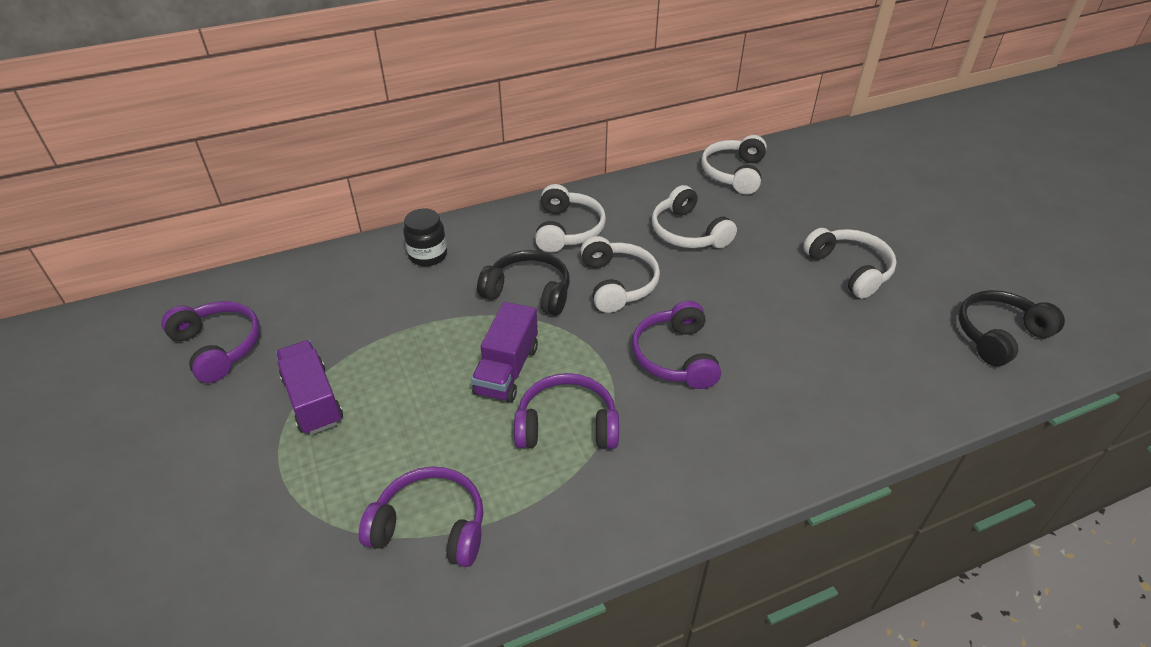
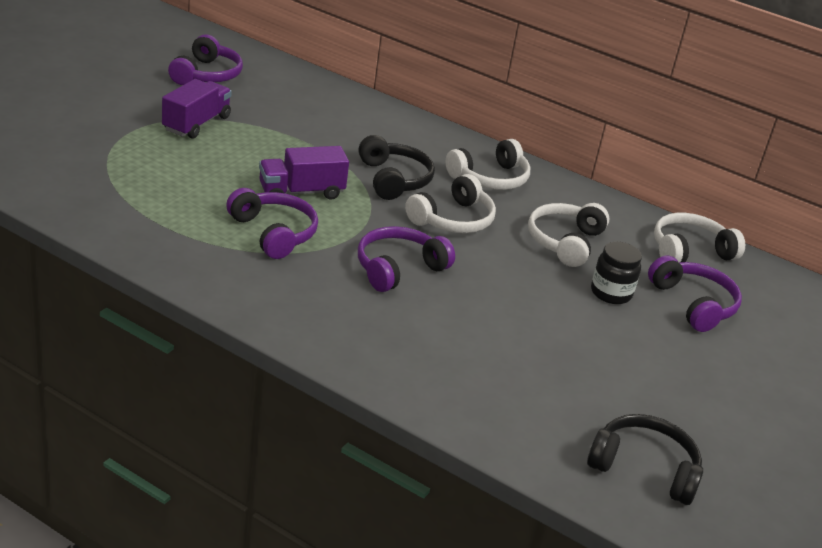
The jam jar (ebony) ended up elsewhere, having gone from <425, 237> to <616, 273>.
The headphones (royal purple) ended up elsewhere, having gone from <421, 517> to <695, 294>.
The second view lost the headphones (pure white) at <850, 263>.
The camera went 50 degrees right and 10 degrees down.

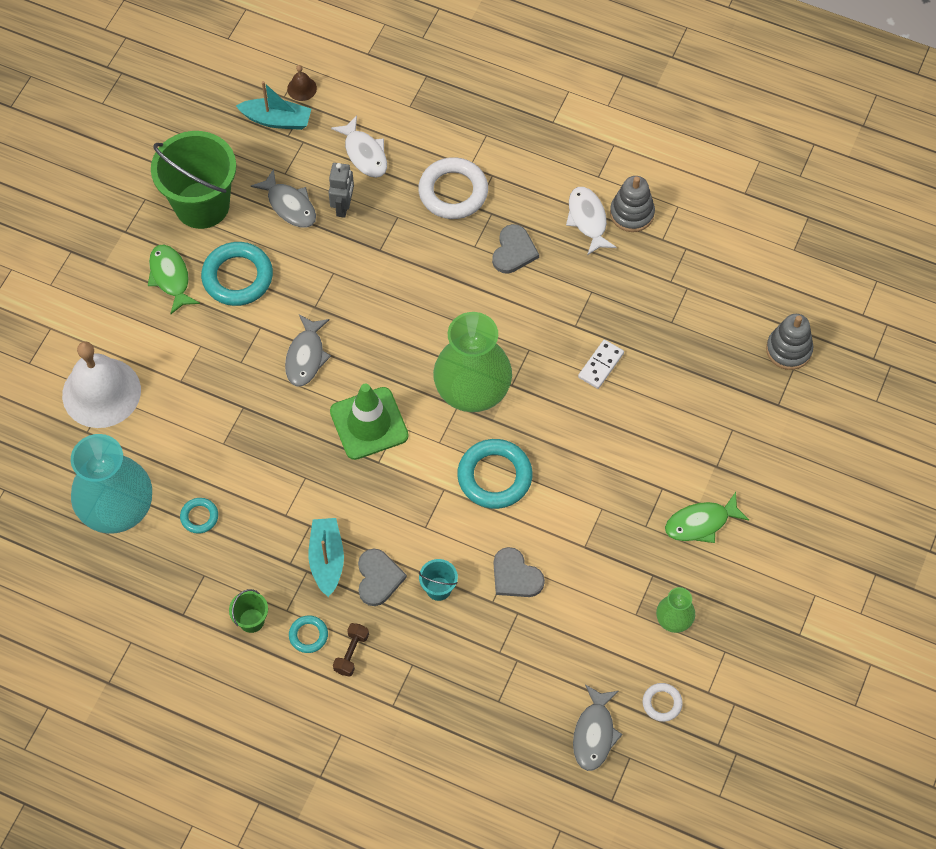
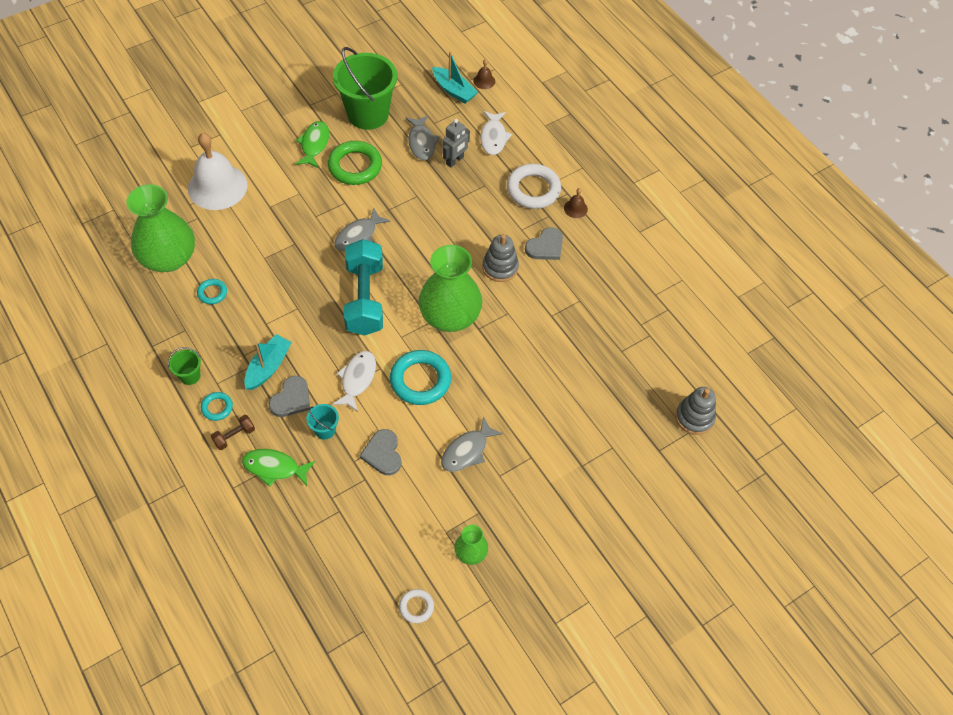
What was the tall vase (turquoise) at <111, 484> turned into the tall vase (green) at <160, 228>.
The fish figure (green) ended up elsewhere, having gone from <707, 517> to <278, 468>.
What was the torus (turquoise) at <237, 274> turned into the torus (green) at <355, 163>.
The fish figure (pure white) ended up elsewhere, having gone from <591, 221> to <354, 381>.
Where the road cone (green) stood at <369, 421>, the free weight (turquoise) came to stand at <363, 287>.
The fish figure (grey) ended up elsewhere, having gone from <598, 727> to <472, 444>.
The stacking toy (grey) ended up elsewhere, having gone from <632, 204> to <501, 258>.
The second view gained the bell (russet) at <576, 203>.
The second view lost the domino (pure white) at <601, 364>.
The camera went 30 degrees right and 5 degrees down.

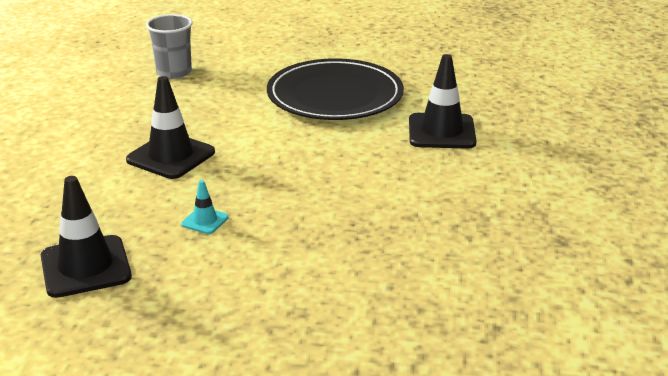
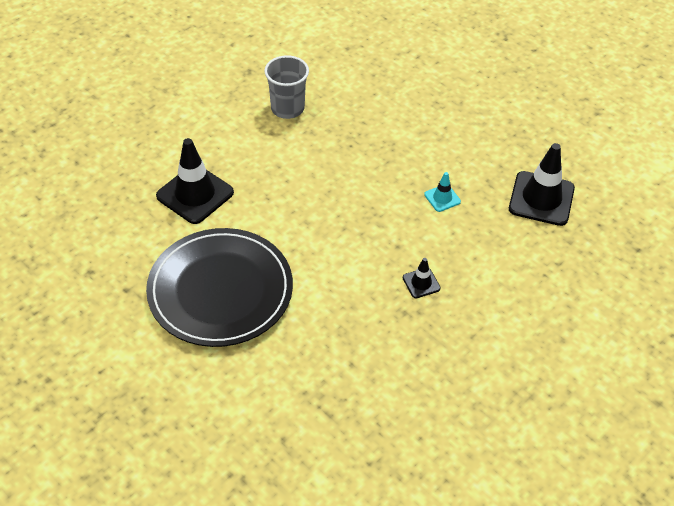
The beaker (grey) ended up elsewhere, having gone from <169, 46> to <286, 87>.
The size of the road cone (ebony) at <170, 127> changed by a factor of 0.49.
The camera went 145 degrees left and 20 degrees up.

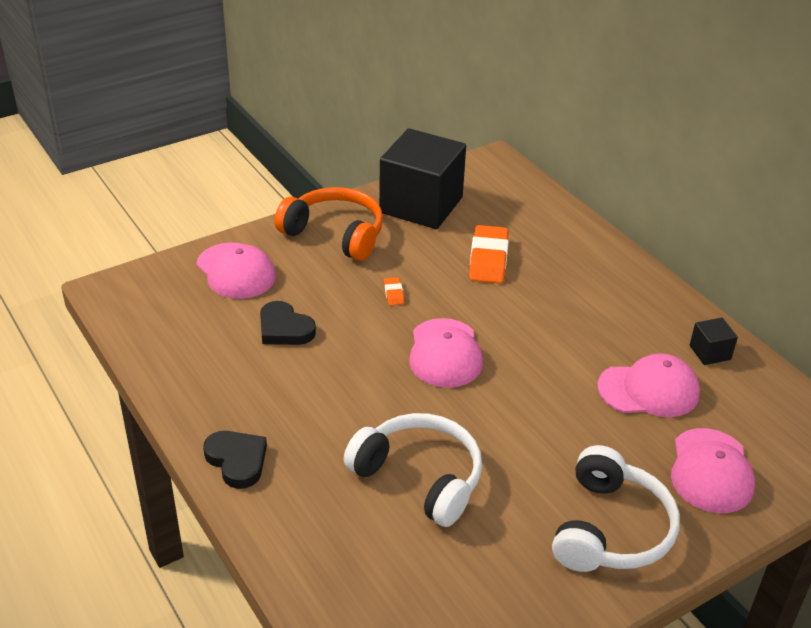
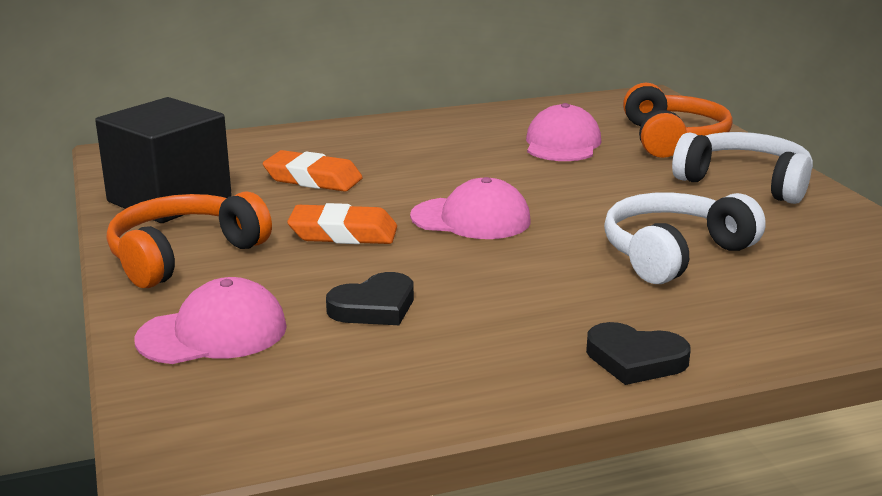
The size of the pencil eraser (orange-coloured) at <394, 291> changed by a factor of 2.21.
The heart shape (ebony) at <235, 460> ended up facing another way, 135 degrees counterclockwise from before.
Where the peaked cap (pink) stood at <713, 470>, the headphones (orange-coloured) came to stand at <678, 120>.
The second view lost the block (ebony) at <714, 341>.
The camera went 75 degrees left and 15 degrees down.

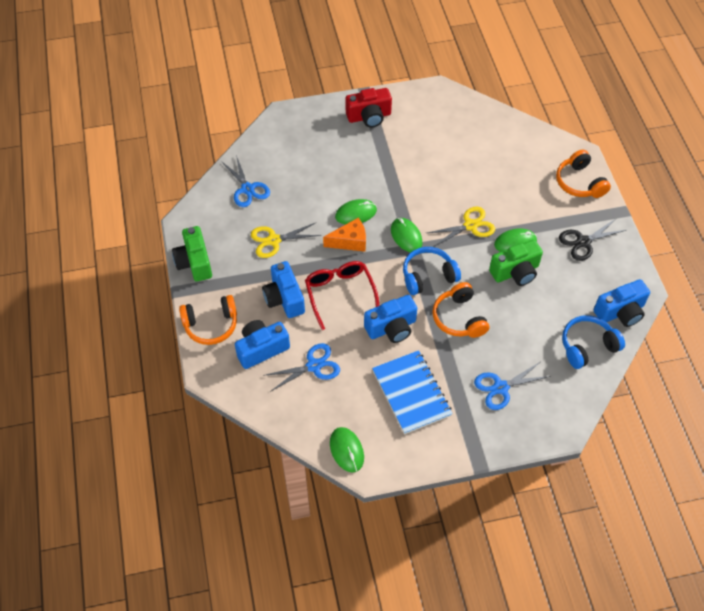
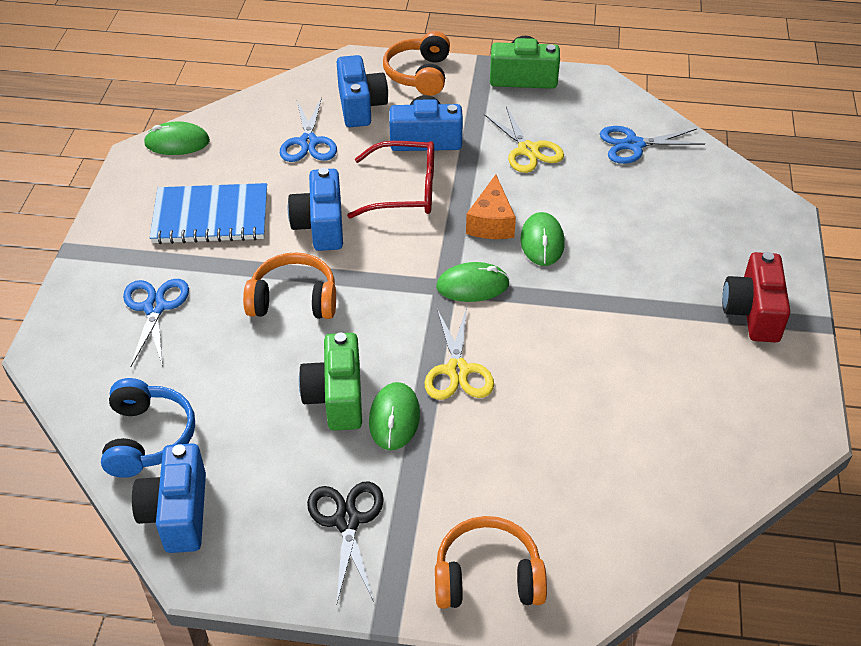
The pair of scissors (bright yellow) at <286, 240> ended up facing another way, 150 degrees clockwise from before.
The second view lost the headphones (royal blue) at <432, 271>.
The camera went 110 degrees right and 10 degrees down.

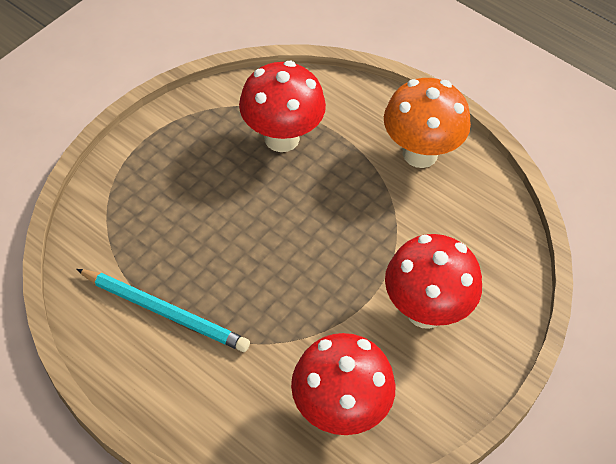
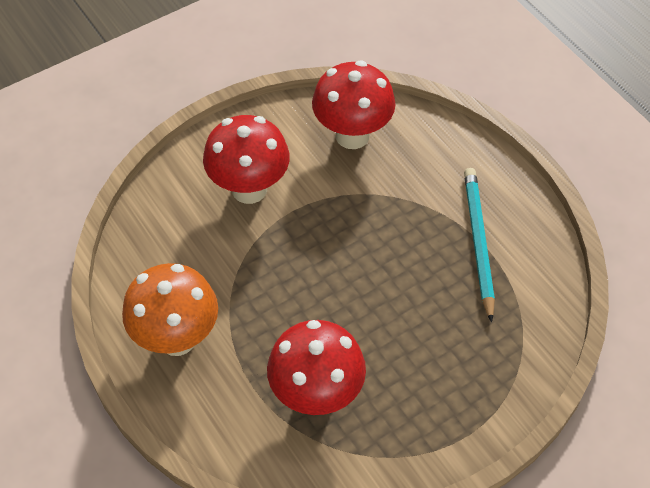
The pencil (turquoise) at <163, 310> ended up facing another way, 45 degrees clockwise from before.
The camera went 160 degrees left and 0 degrees up.

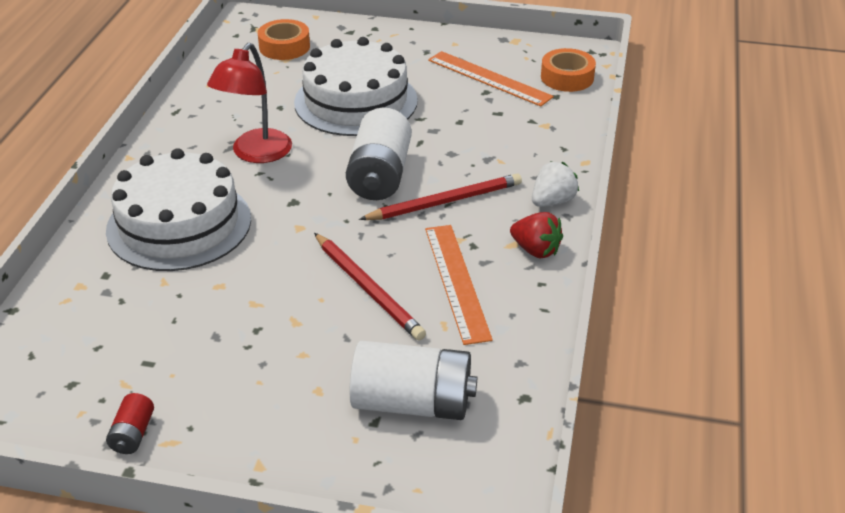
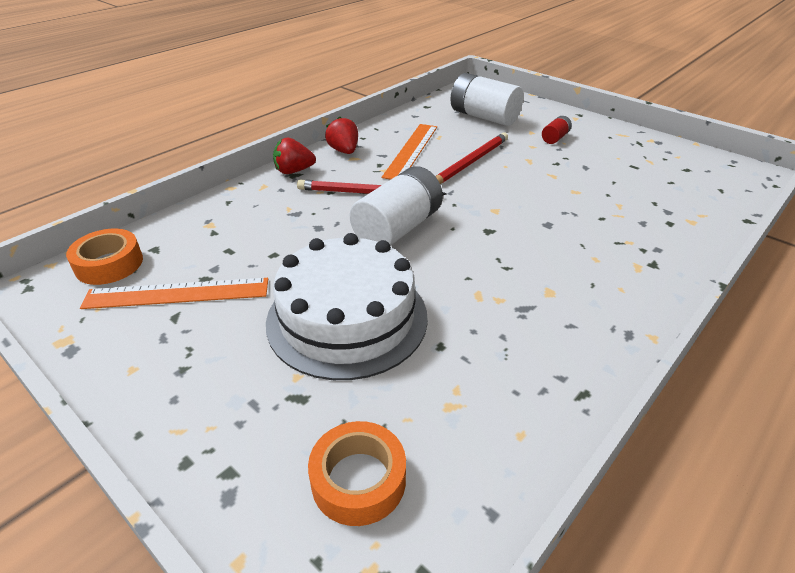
The measuring stick (orange-coloured) at <491, 78> ended up facing another way, 75 degrees counterclockwise from before.
What was the strawberry (pure white) at <555, 184> turned into the strawberry (crimson) at <294, 155>.
The pencil (crimson) at <370, 286> ended up facing another way, 45 degrees clockwise from before.
The battery (crimson) ended up elsewhere, having gone from <130, 423> to <557, 130>.
The second view lost the layer cake (pure white) at <178, 209>.
The second view lost the lamp (crimson) at <249, 103>.
The camera went 150 degrees left and 0 degrees up.

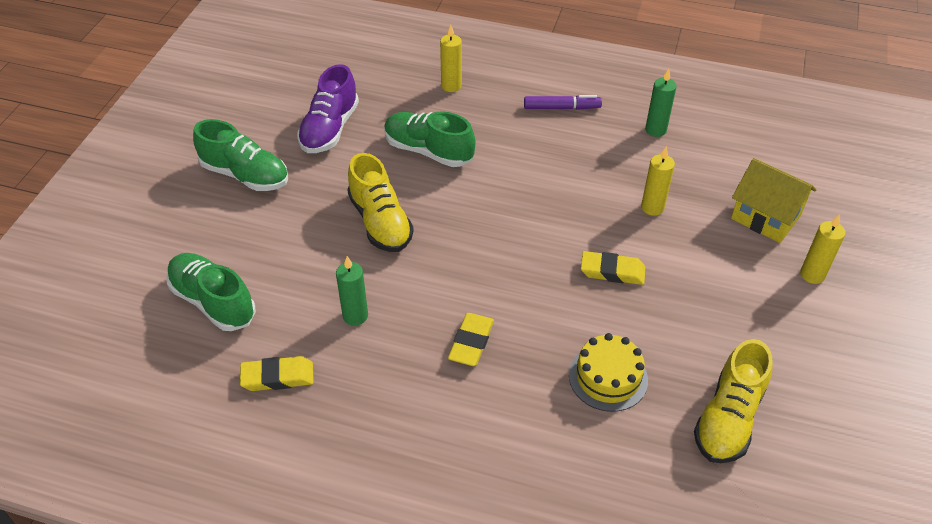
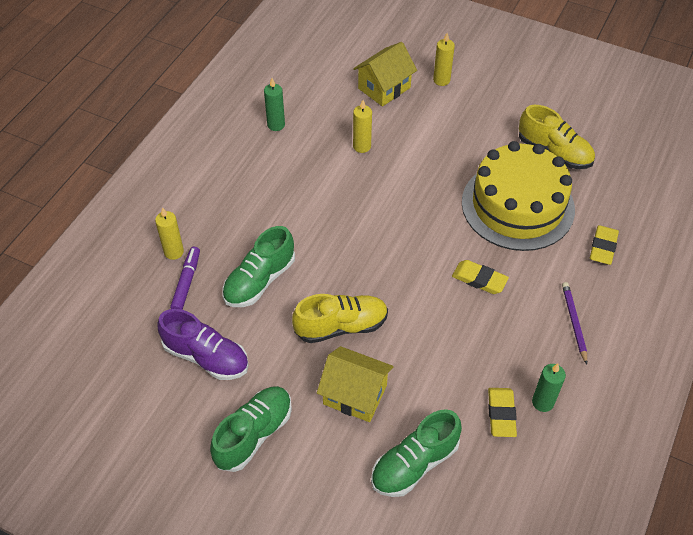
The felt pen (royal purple) ended up elsewhere, having gone from <563, 102> to <185, 278>.
The second view gained the cottage (bright yellow) at <355, 384>.
The size of the layer cake (bright yellow) at <608, 372> changed by a factor of 2.02.
The pillar candle (green) ended up elsewhere, having gone from <352, 291> to <549, 387>.
The second view gained the pencil (royal purple) at <574, 323>.
The pencil eraser (bright yellow) ended up elsewhere, having gone from <613, 268> to <604, 245>.
The camera went 80 degrees left and 5 degrees up.

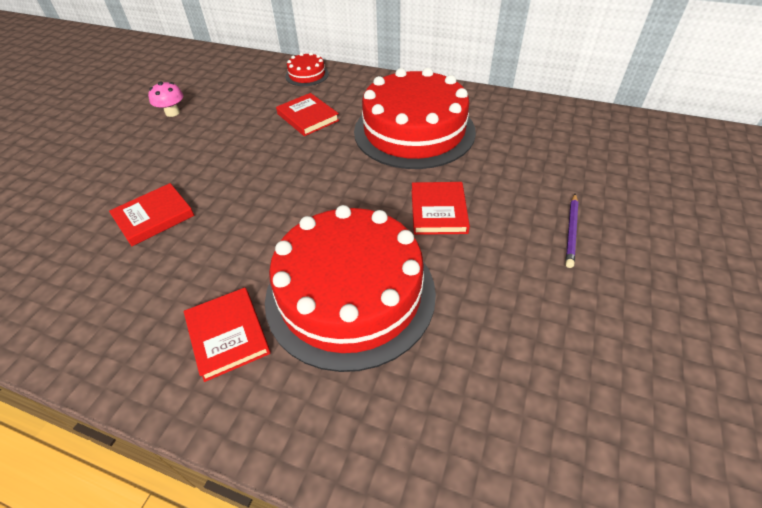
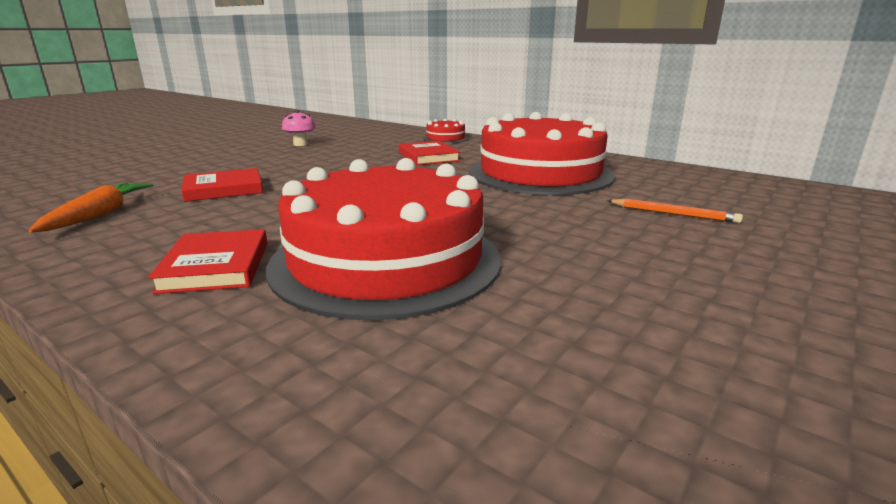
The second view gained the carrot (orange-coloured) at <90, 208>.
The second view gained the pencil (orange-coloured) at <675, 211>.
The second view lost the hardback (crimson) at <441, 208>.
The second view lost the pencil (royal purple) at <572, 231>.
The camera went 15 degrees right and 25 degrees down.

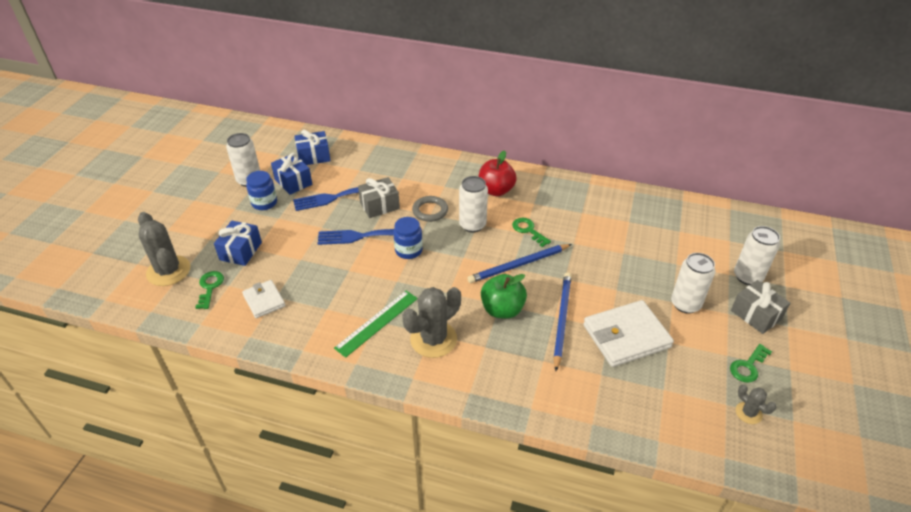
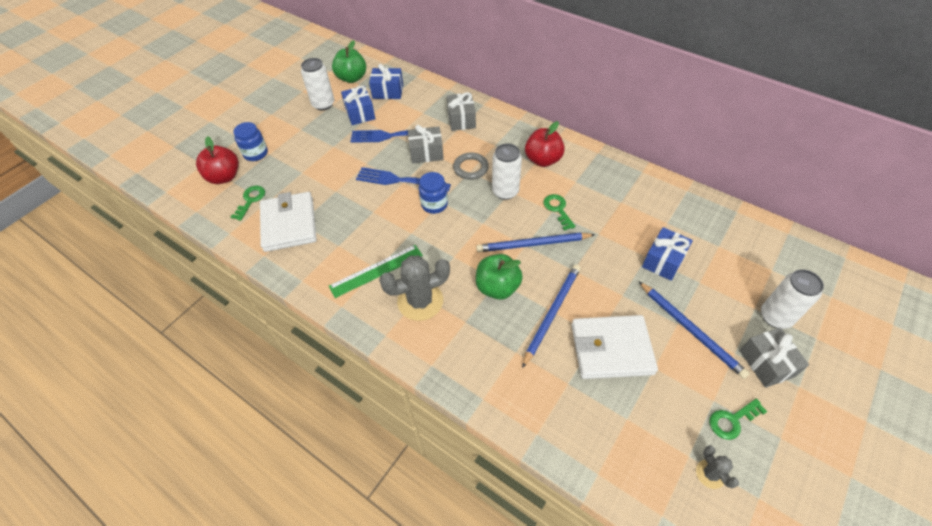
Where the saguaro cactus (grey) stood at <164, 249>, the apple fruit (crimson) came to stand at <217, 160>.
The jam jar (royal blue) ended up elsewhere, having gone from <261, 190> to <250, 141>.
The size of the card wallet (pure white) at <263, 299> changed by a factor of 1.77.
The second view gained the apple fruit (green) at <349, 61>.
The second view gained the present (grey) at <461, 111>.
Where the tin (pure white) stood at <693, 283>, the pencil (royal blue) came to stand at <694, 330>.
The present (royal blue) ended up elsewhere, having gone from <238, 243> to <667, 254>.
The camera went 20 degrees right and 10 degrees up.

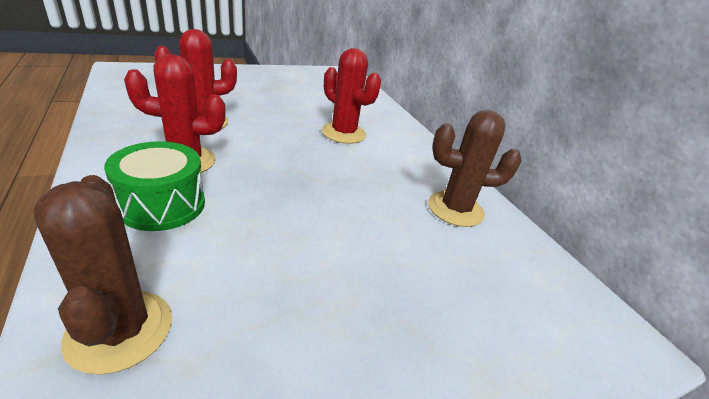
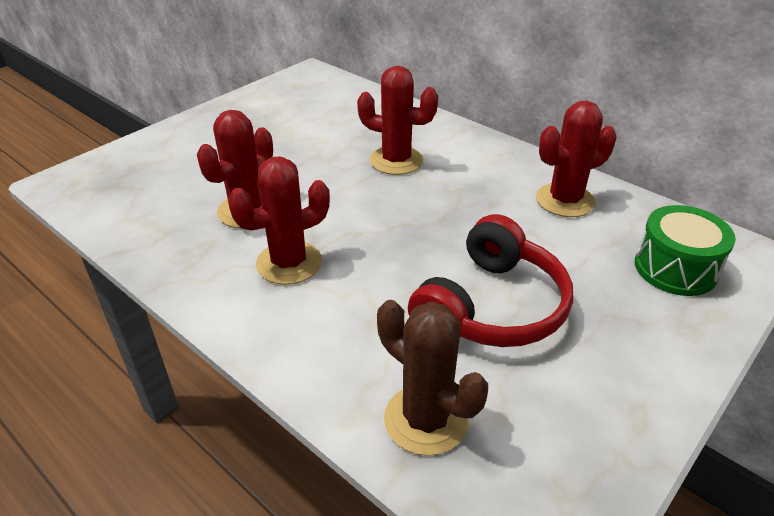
The second view gained the headphones (crimson) at <490, 280>.
What was the saguaro cactus (russet) at <475, 168> turned into the saguaro cactus (crimson) at <576, 159>.
The drum (green) ended up elsewhere, having gone from <154, 186> to <685, 250>.
The camera went 20 degrees left and 5 degrees up.

